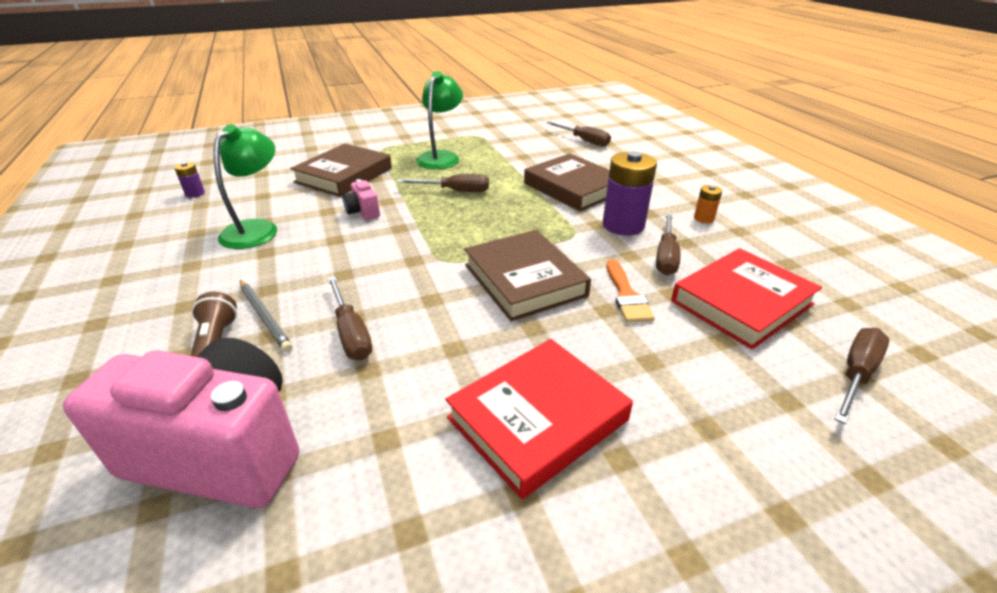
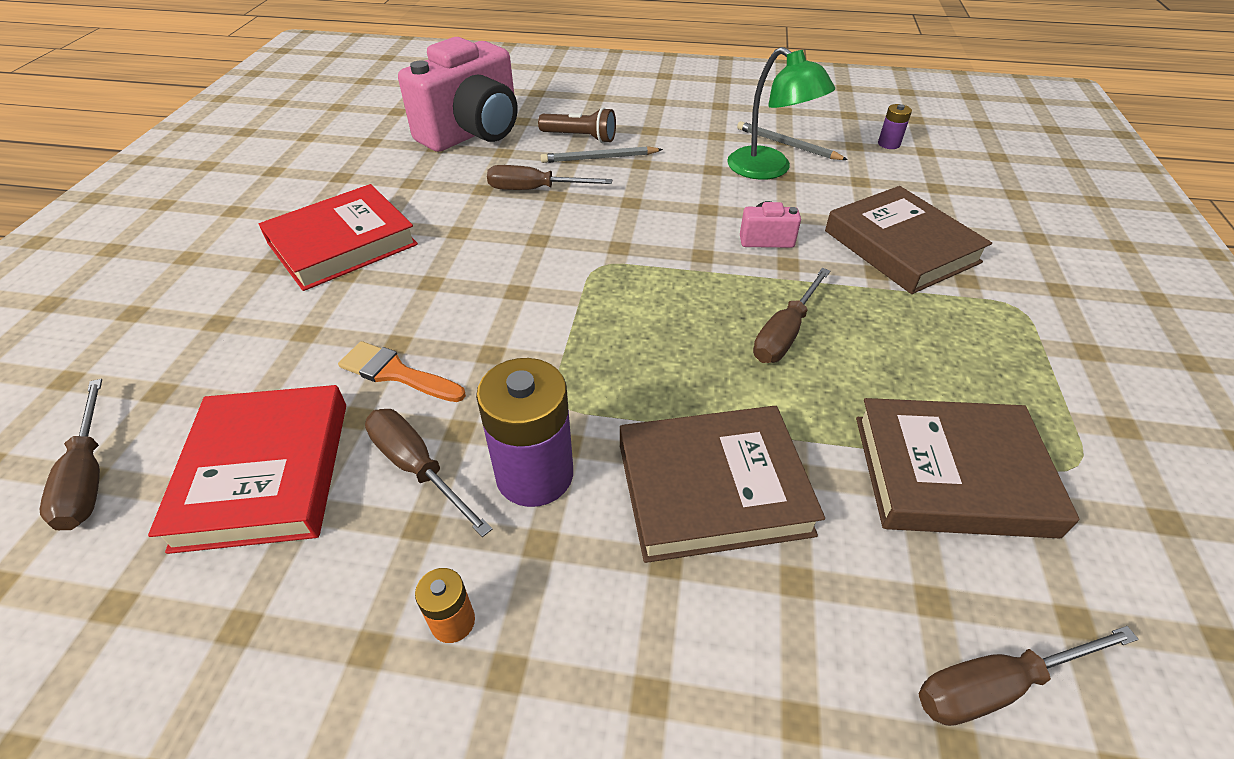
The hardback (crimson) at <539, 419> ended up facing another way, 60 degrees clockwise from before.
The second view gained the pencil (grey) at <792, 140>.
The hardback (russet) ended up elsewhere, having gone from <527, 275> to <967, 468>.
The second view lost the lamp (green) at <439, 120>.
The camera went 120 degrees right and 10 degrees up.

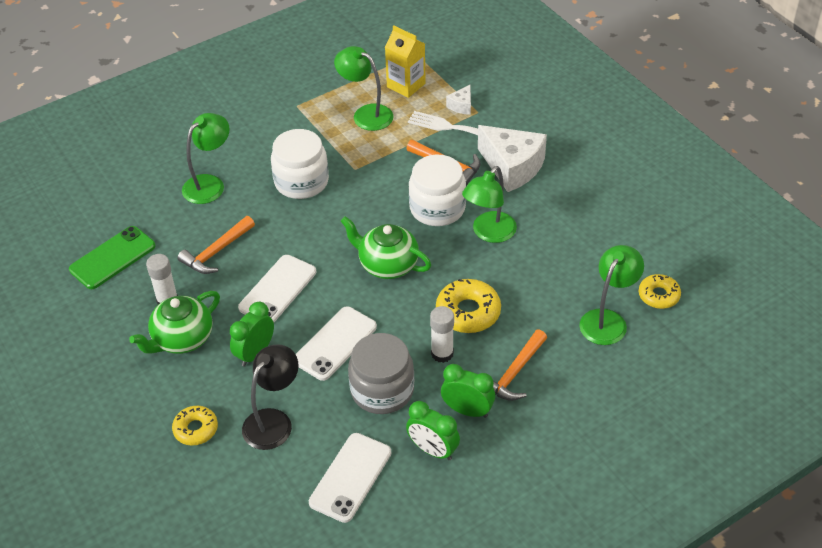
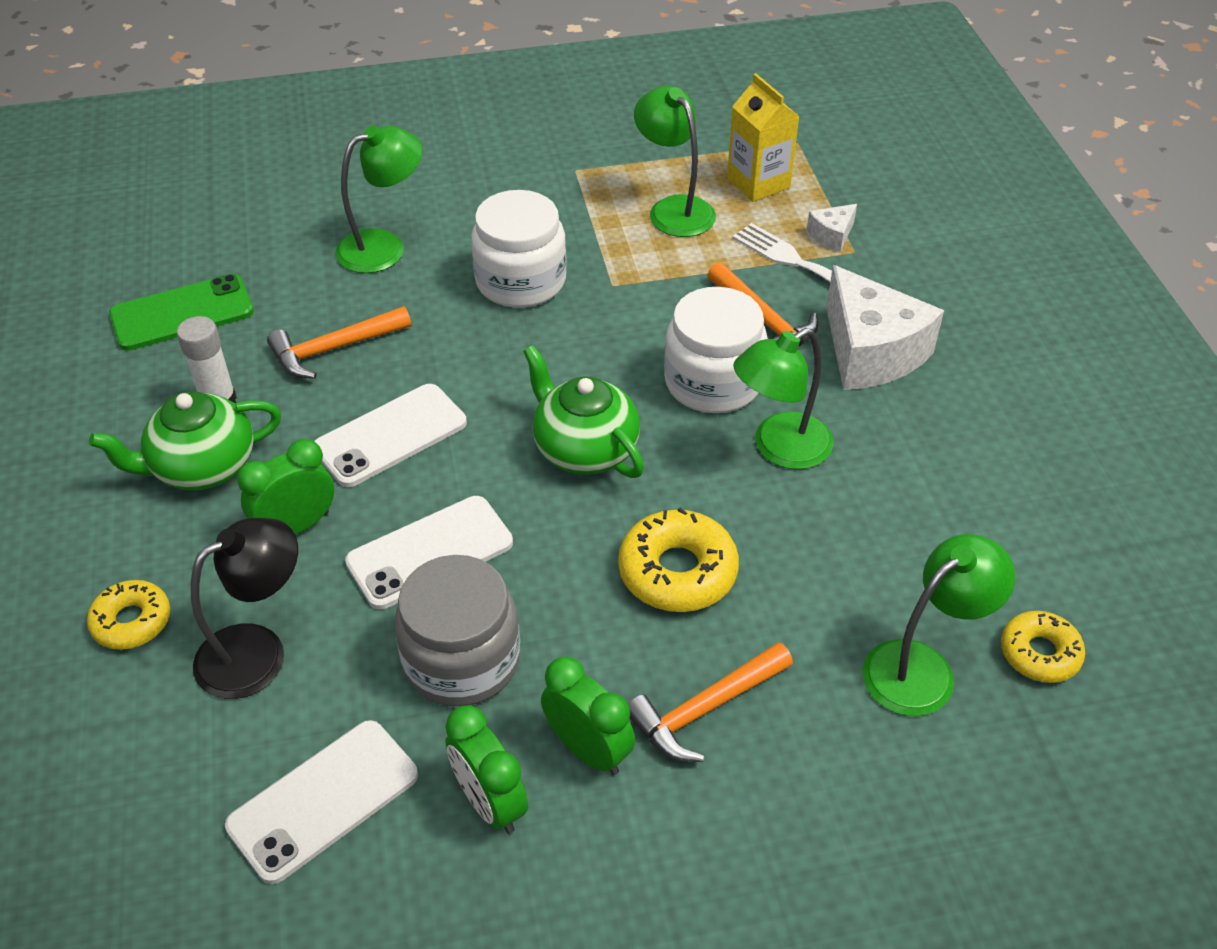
The second view lost the glue stick (pure white) at <442, 334>.
The camera went 20 degrees right and 0 degrees up.

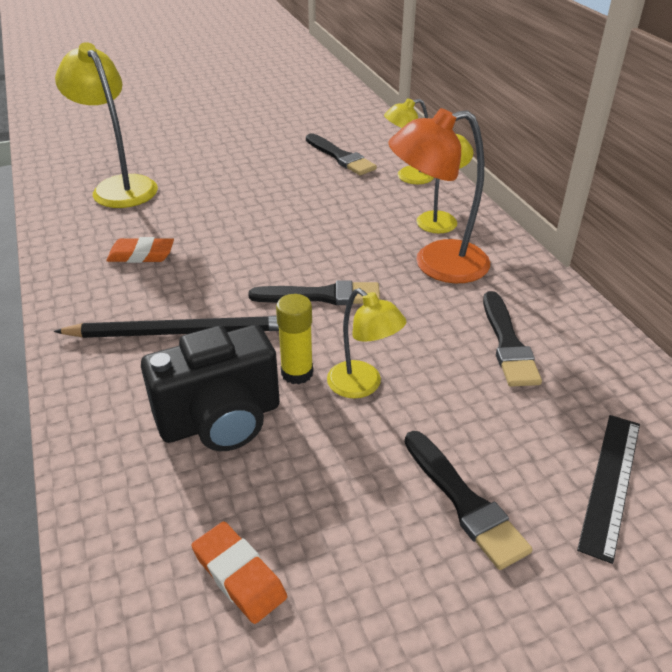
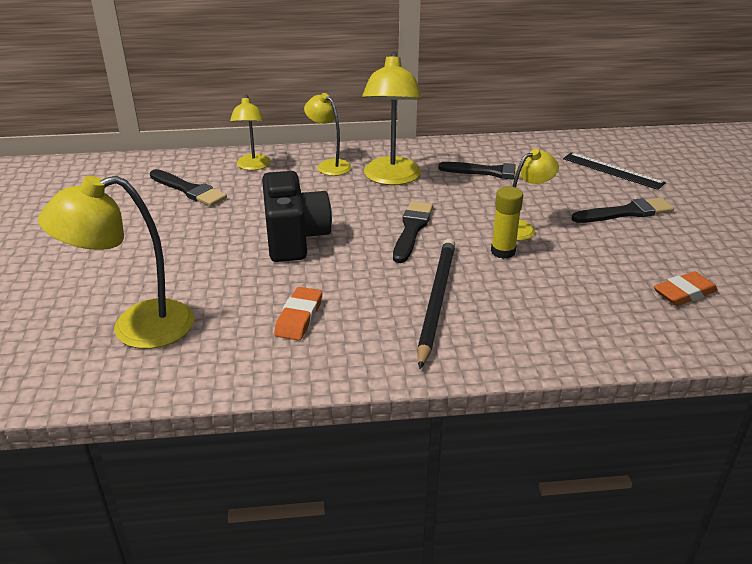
The brush (ebony) at <341, 154> ended up facing another way, 60 degrees clockwise from before.
The compact camera (ebony) ended up elsewhere, having gone from <210, 388> to <297, 216>.
What was the lamp (orange-coloured) at <439, 195> turned into the lamp (bright yellow) at <392, 118>.
The camera went 75 degrees left and 5 degrees down.

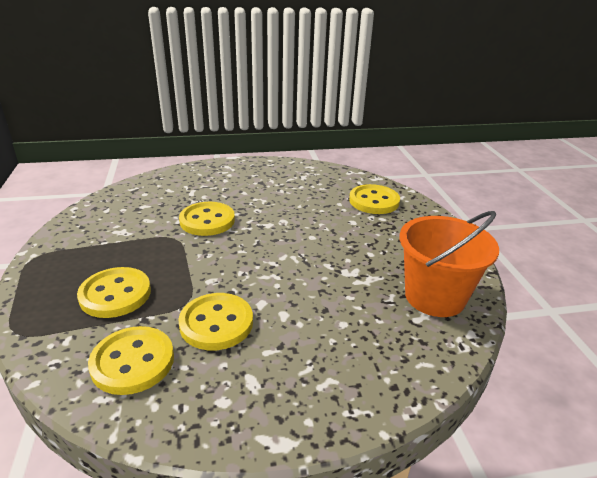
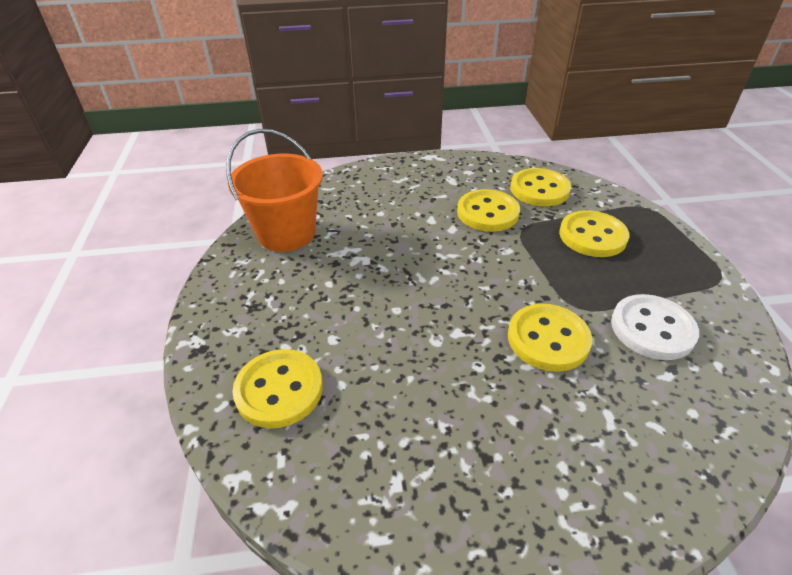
The second view gained the sewing button (pure white) at <655, 327>.
The camera went 175 degrees left and 10 degrees up.

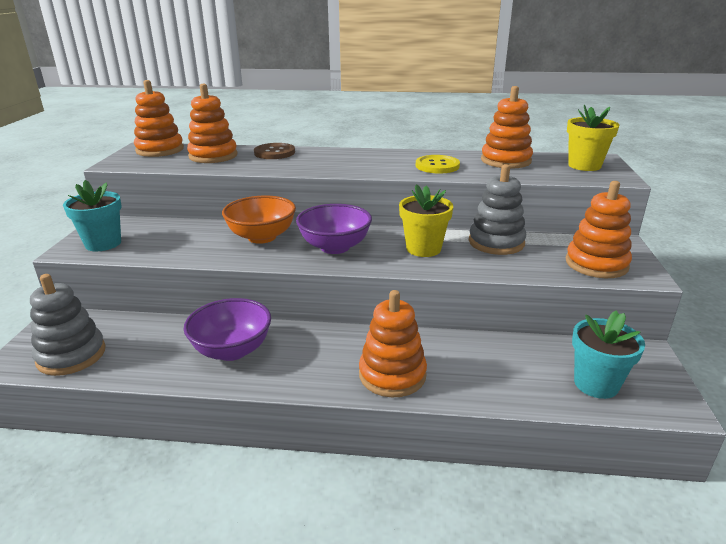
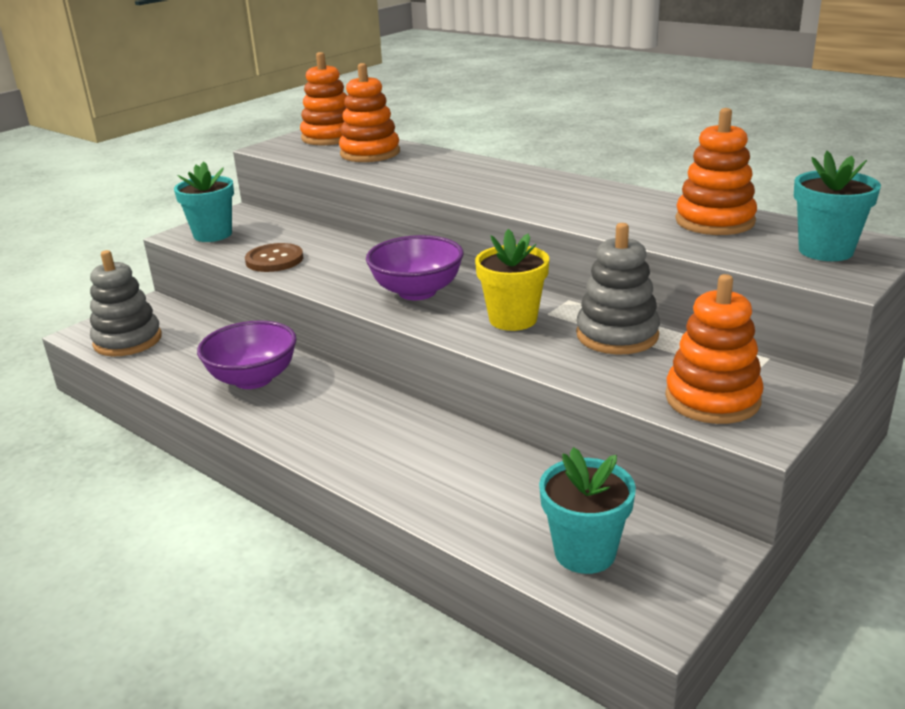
The sewing button (russet) ended up elsewhere, having gone from <274, 151> to <274, 257>.
What was the flower pot (bright yellow) at <593, 138> turned into the flower pot (turquoise) at <837, 206>.
The second view lost the deep dish (orange-coloured) at <259, 220>.
The second view lost the stacking toy (orange-coloured) at <393, 343>.
The second view lost the sewing button (bright yellow) at <438, 164>.
The camera went 35 degrees right and 0 degrees up.

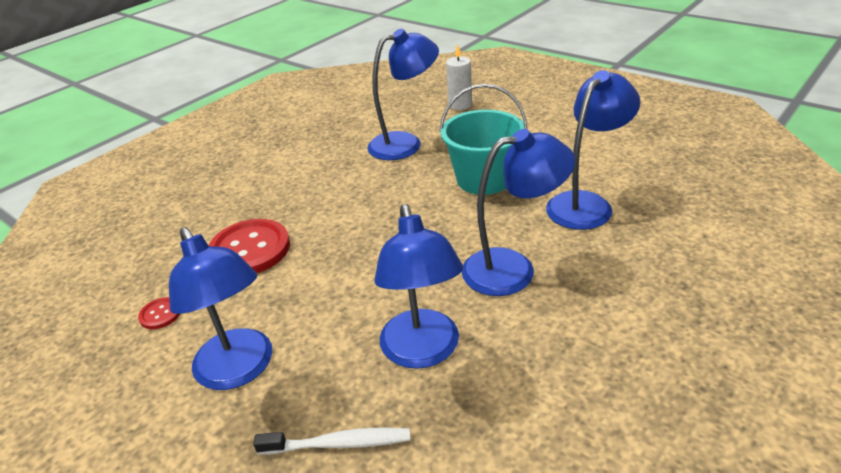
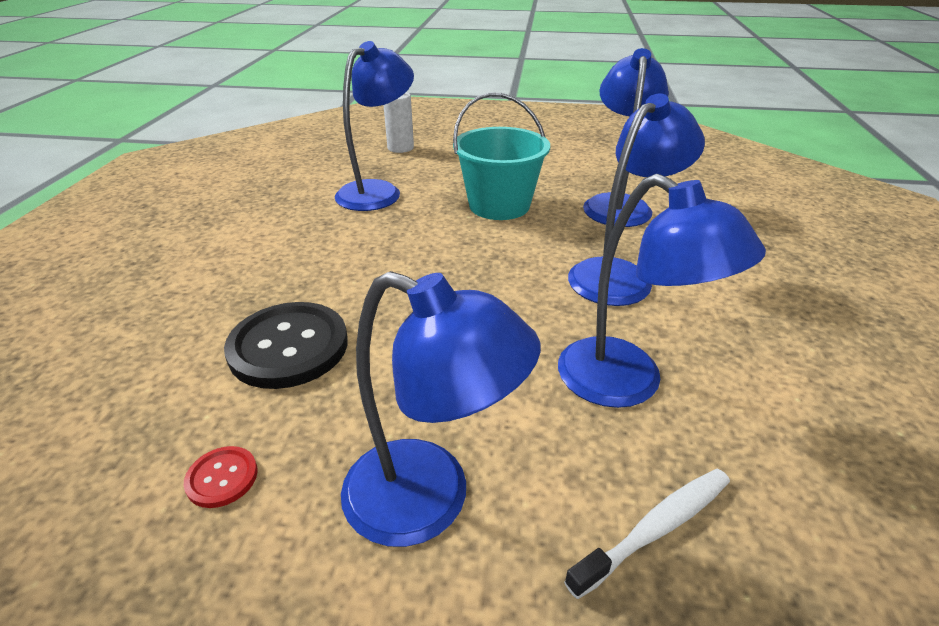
What was the sewing button (crimson) at <249, 246> turned into the sewing button (ebony) at <286, 345>.
The camera went 35 degrees left and 0 degrees up.

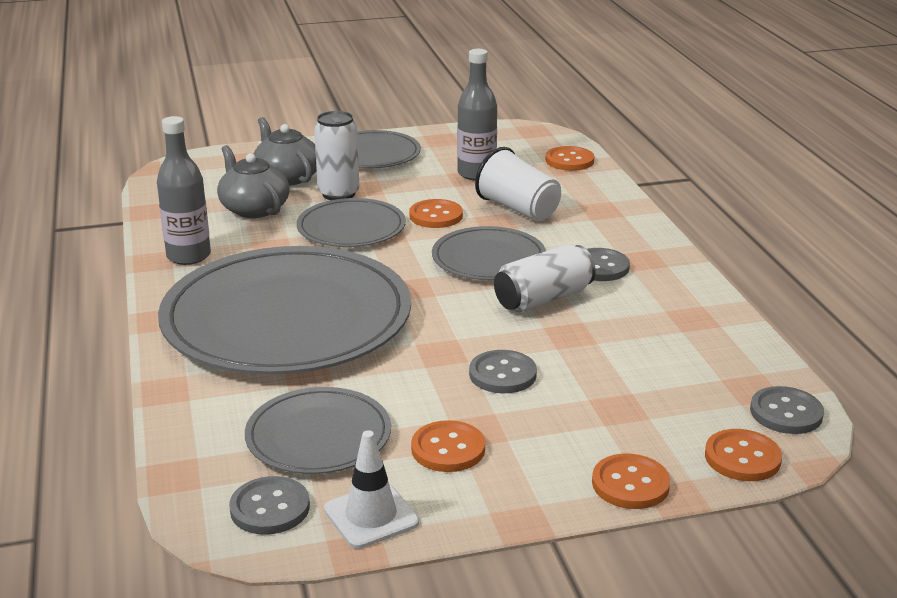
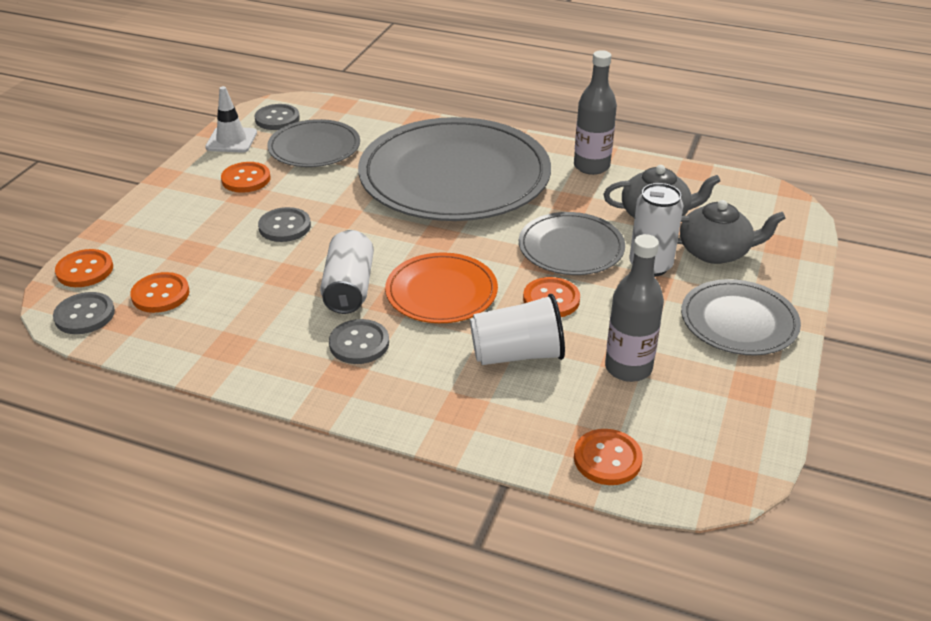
The sewing button (orange-coloured) ended up elsewhere, having gone from <631, 481> to <160, 292>.
What was the flat dish (grey) at <489, 253> turned into the flat dish (orange-coloured) at <441, 287>.
The camera went 125 degrees right and 10 degrees up.

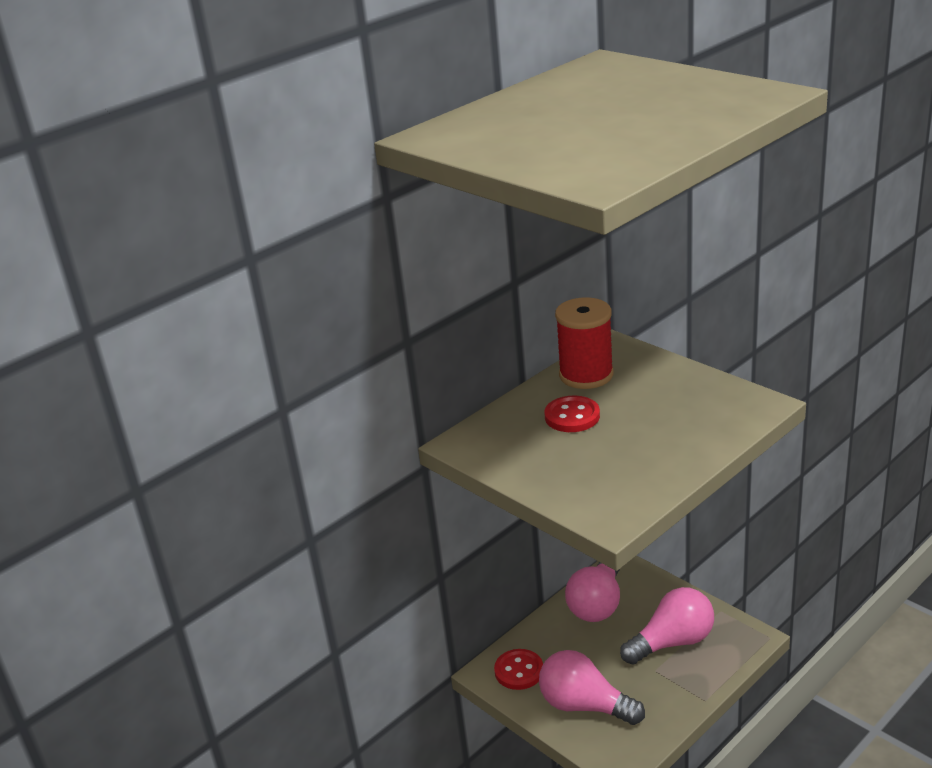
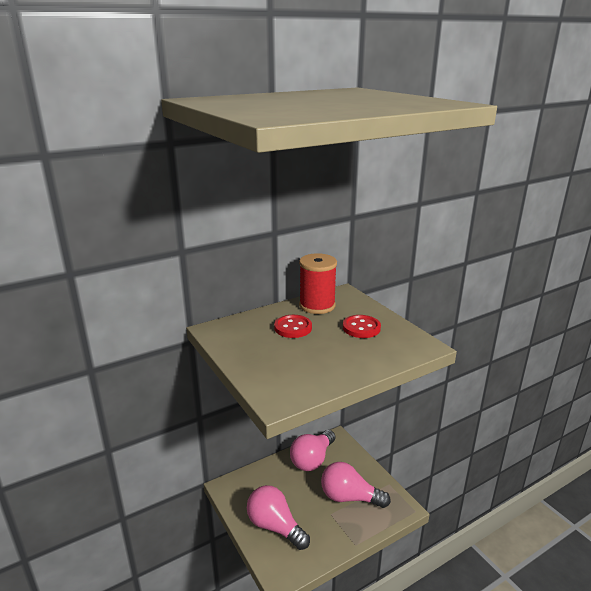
The light bulb (pink) at <667, 626> ended up facing another way, 150 degrees counterclockwise from before.
The sewing button (crimson) ended up elsewhere, having gone from <518, 669> to <362, 326>.
The camera went 10 degrees right and 5 degrees down.

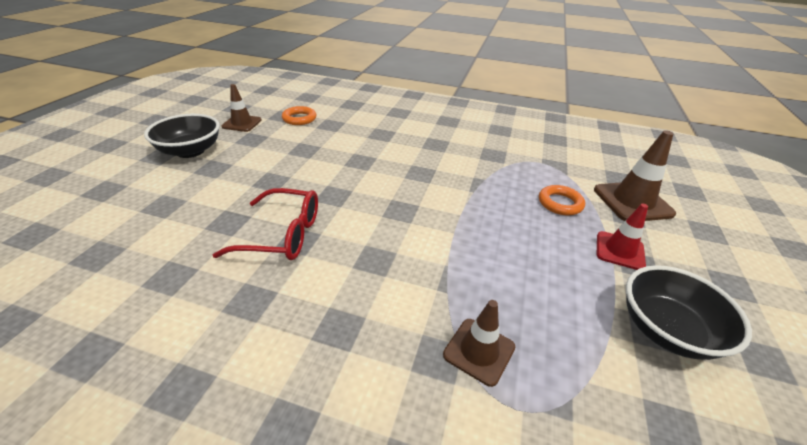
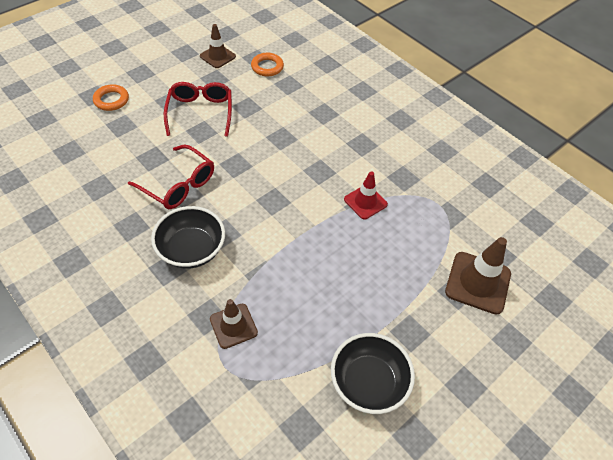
The torus (orange-coloured) ended up elsewhere, having gone from <562, 200> to <111, 97>.
The deep dish (ebony) ended up elsewhere, having gone from <182, 136> to <188, 237>.
The second view gained the glasses (crimson) at <198, 109>.
The road cone (crimson) ended up elsewhere, having gone from <622, 236> to <366, 195>.
The camera went 30 degrees right and 15 degrees up.

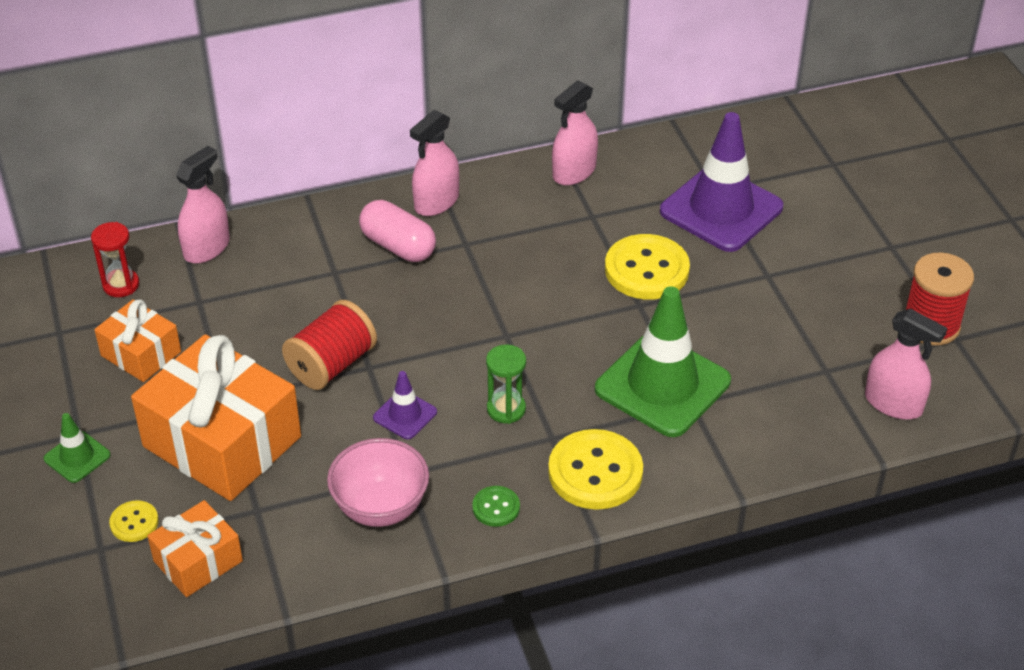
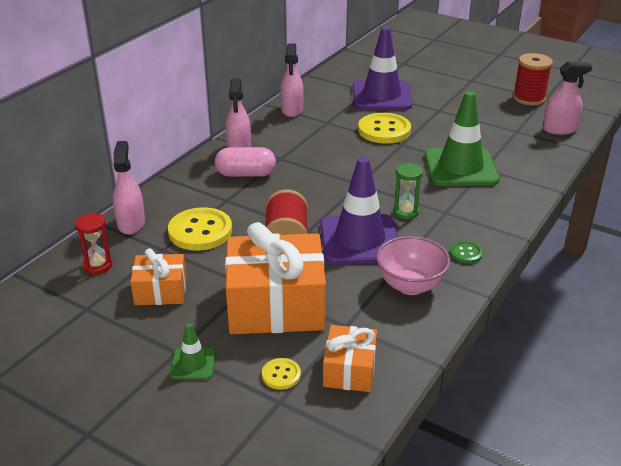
The sewing button (bright yellow) ended up elsewhere, having gone from <595, 469> to <200, 229>.
The size of the road cone (royal purple) at <405, 405> changed by a factor of 2.17.
The camera went 40 degrees left and 10 degrees down.

